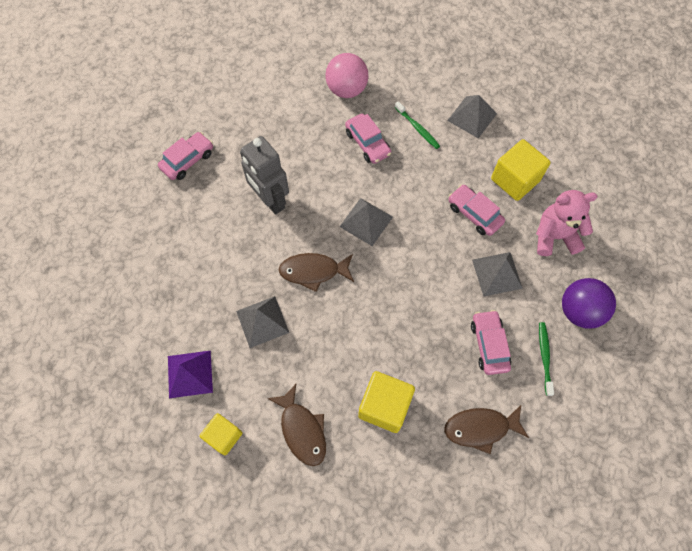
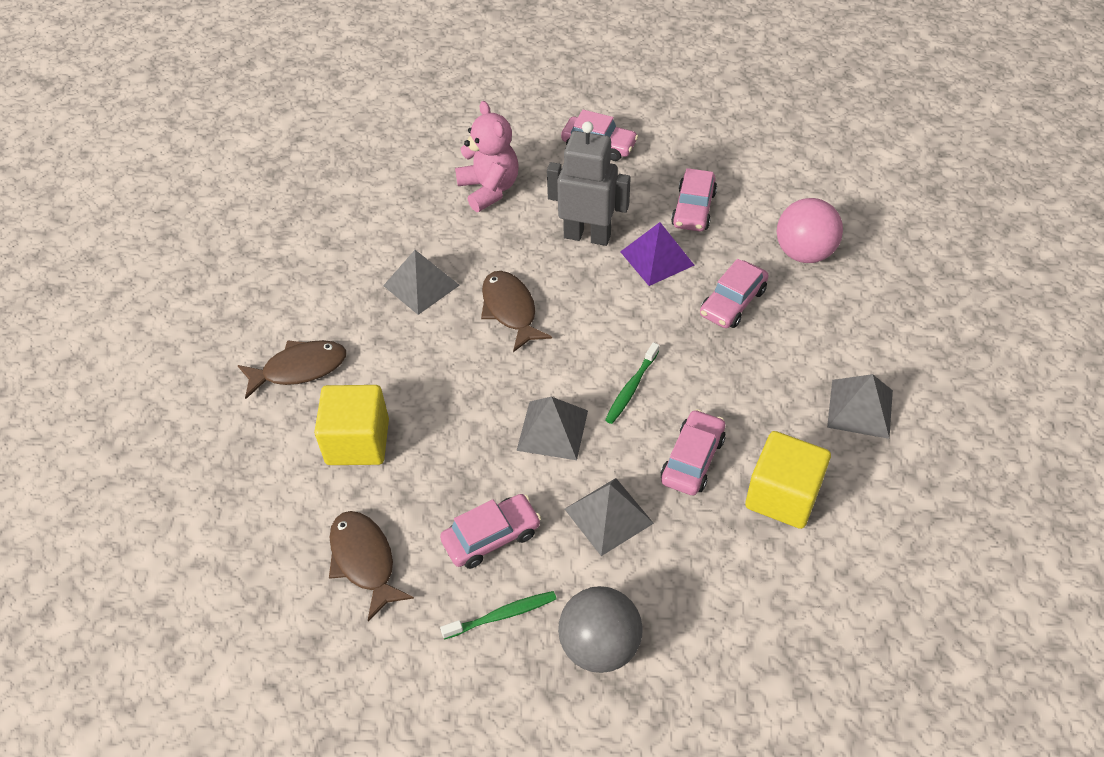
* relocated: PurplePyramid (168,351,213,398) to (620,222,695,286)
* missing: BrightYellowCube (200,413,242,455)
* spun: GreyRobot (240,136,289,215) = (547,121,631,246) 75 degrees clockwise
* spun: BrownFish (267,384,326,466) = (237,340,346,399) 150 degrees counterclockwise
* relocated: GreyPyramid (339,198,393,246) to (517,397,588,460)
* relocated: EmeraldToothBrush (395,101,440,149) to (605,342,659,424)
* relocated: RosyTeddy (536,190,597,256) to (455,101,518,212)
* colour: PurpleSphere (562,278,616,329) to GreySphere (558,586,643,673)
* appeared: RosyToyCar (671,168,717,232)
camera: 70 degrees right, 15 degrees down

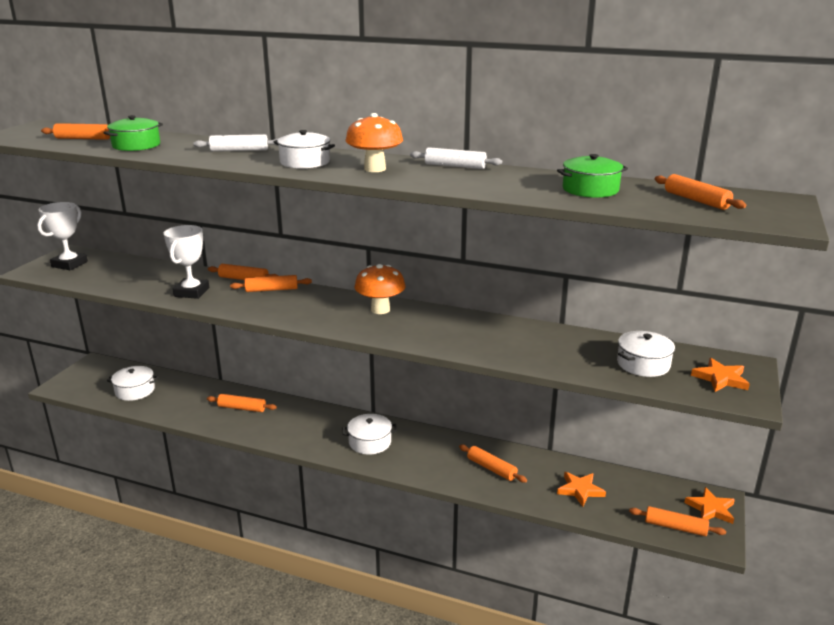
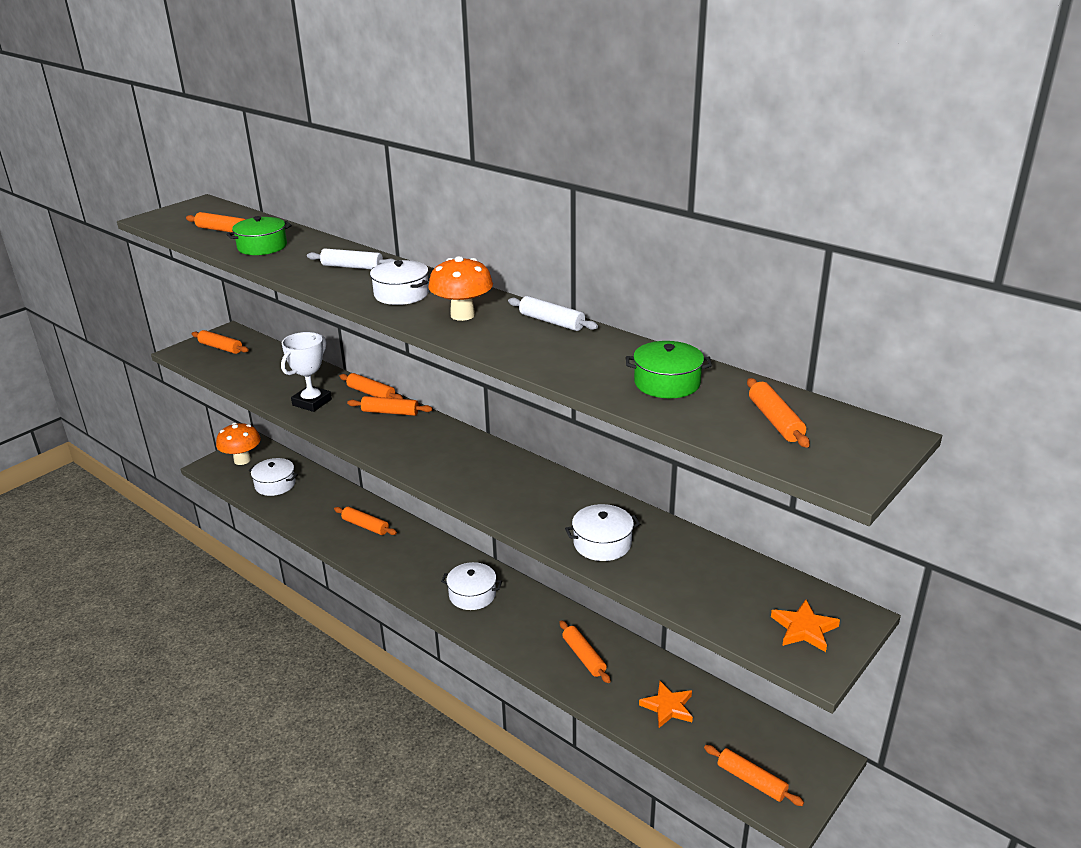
* exchanged: SnowWhiteAwardCup (37,202,88,270) to OrangeRollingPin (192,330,249,354)
* relocated: OrangeToadstool (354,264,405,314) to (216,423,261,465)
* relocated: SnowWhiteCookingPot (617,331,675,377) to (565,504,640,561)
* missing: OrangeStarShape (684,487,735,524)
camera: 20 degrees right, 5 degrees up

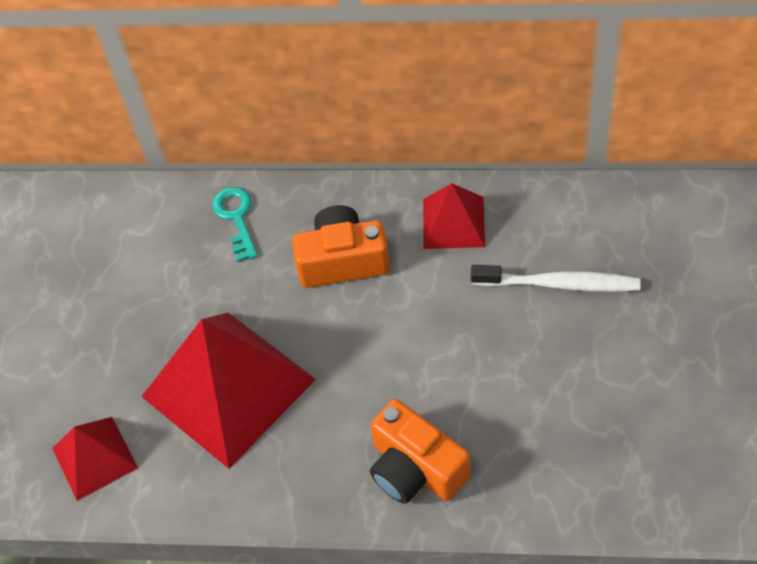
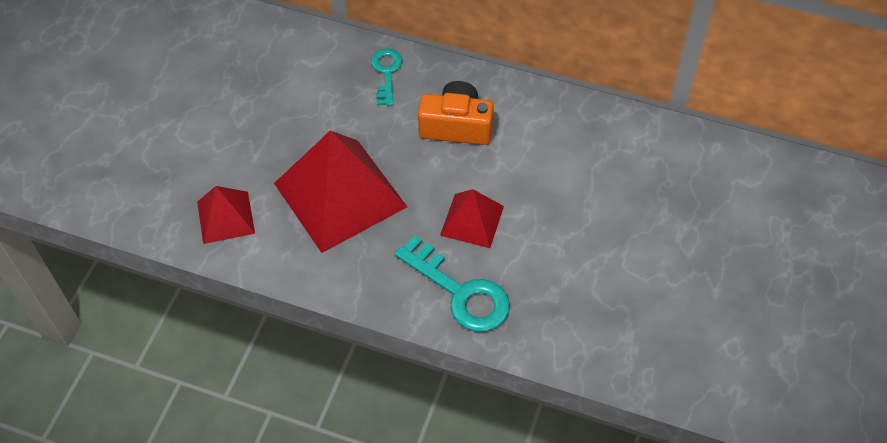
* exchanged: OrangePhotoCamera (370,399,471,504) to AquaLatchkey (394,235,510,332)
* relocated: RedPyramid (423,183,485,249) to (440,189,504,248)
* missing: SnowWhiteToothBrush (471,265,641,292)
camera: 10 degrees right, 0 degrees up

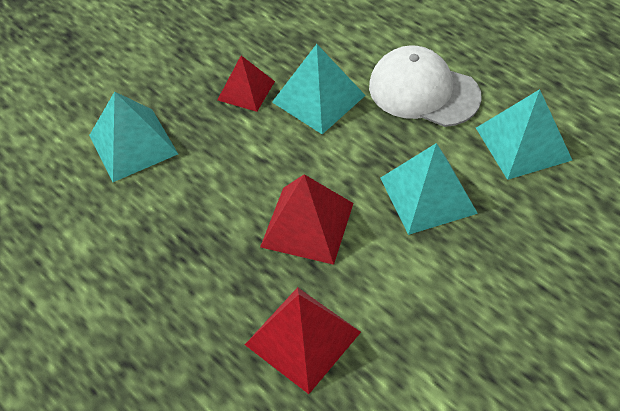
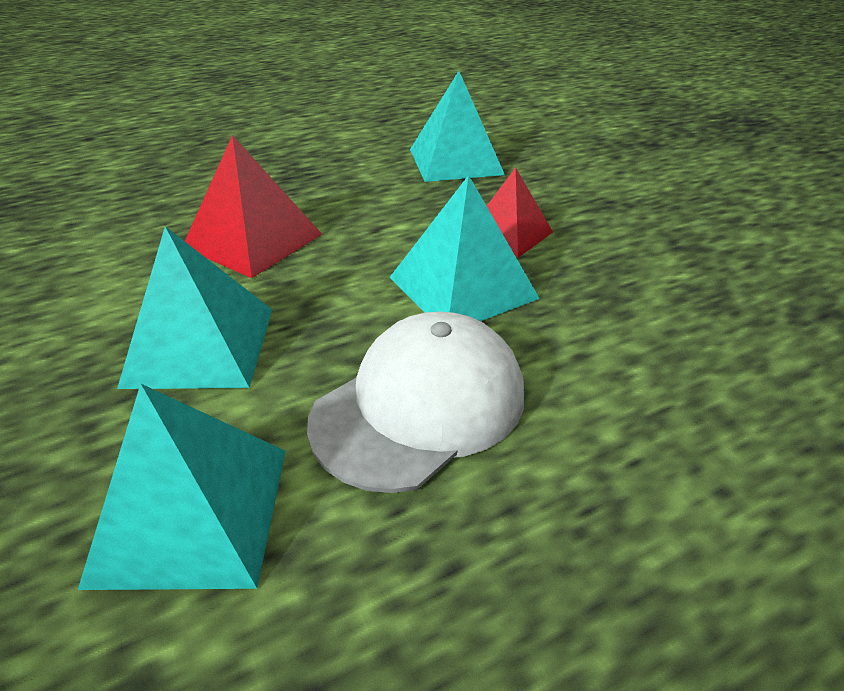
* missing: RedPyramid (245,287,361,394)
camera: 105 degrees right, 15 degrees down

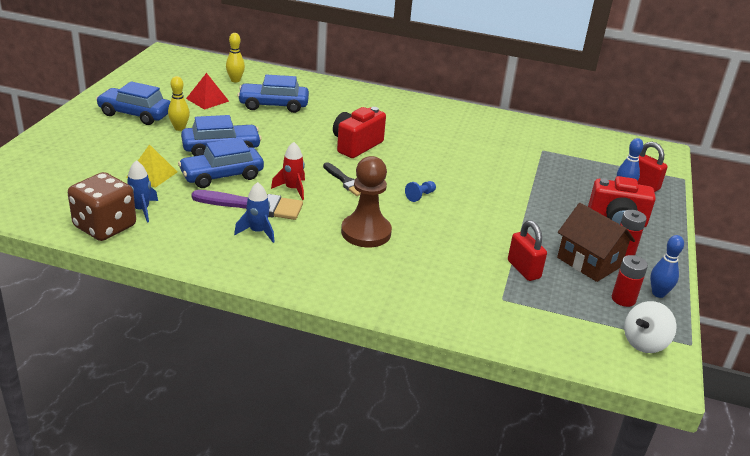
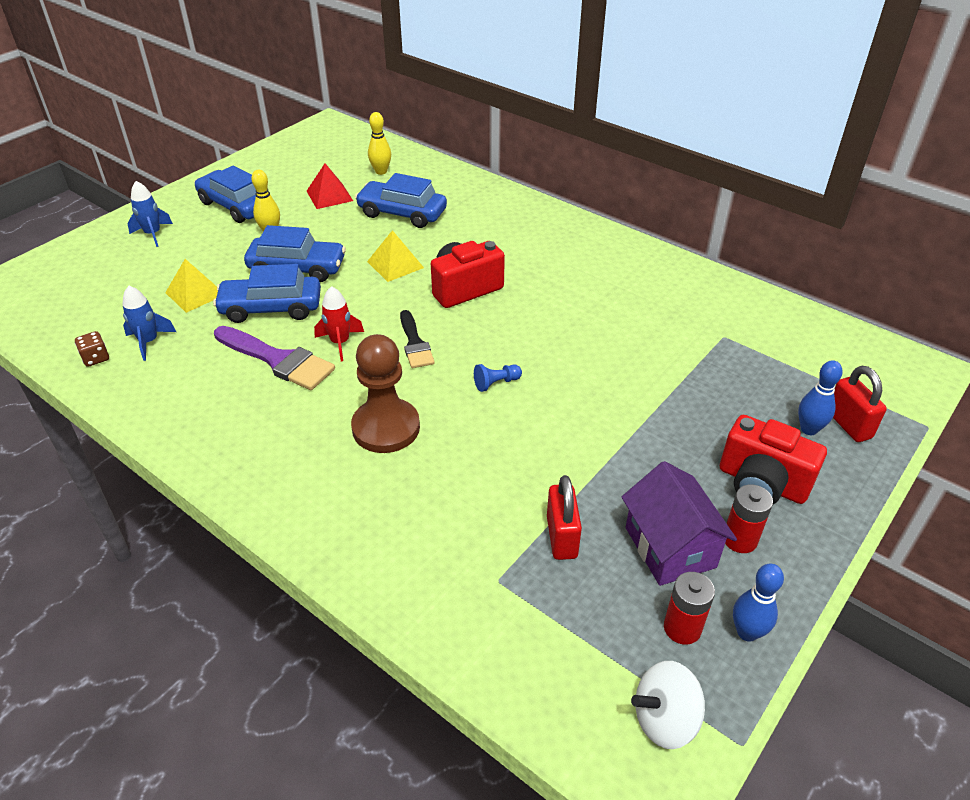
* size: BrownDice (68,172,136,241) = (75,331,109,367) x0.42
* relocated: BlueRocket (234,182,275,243) to (128,181,173,247)
* colour: BrownToyHouse (557,203,635,282) to PurpleToyHouse (622,461,737,586)
* appeared: BrightYellowPyramid (367,230,424,282)
camera: 25 degrees right, 10 degrees up

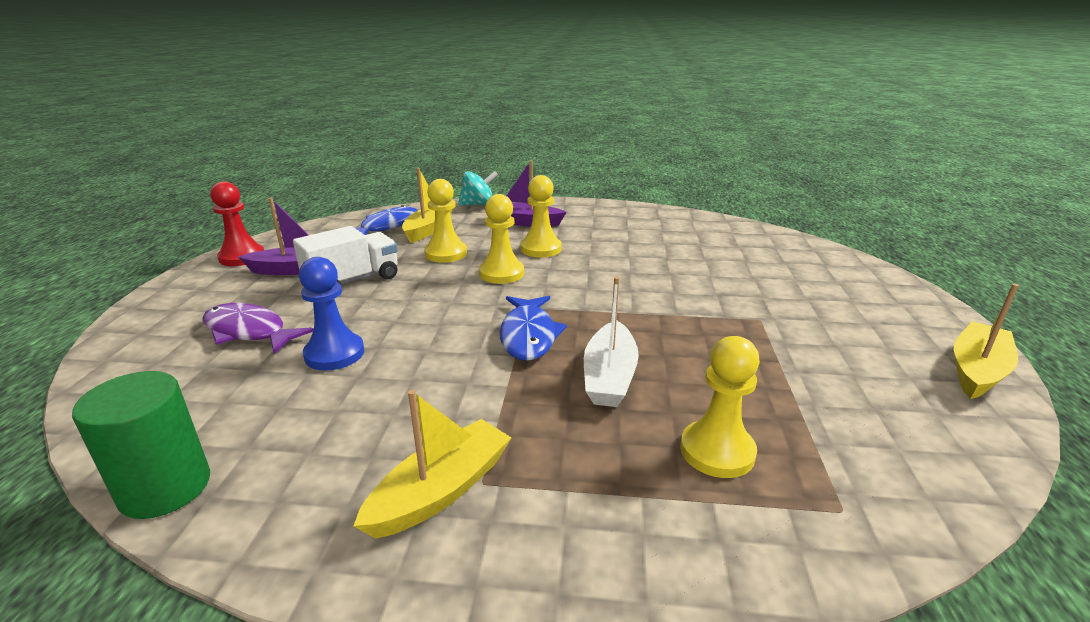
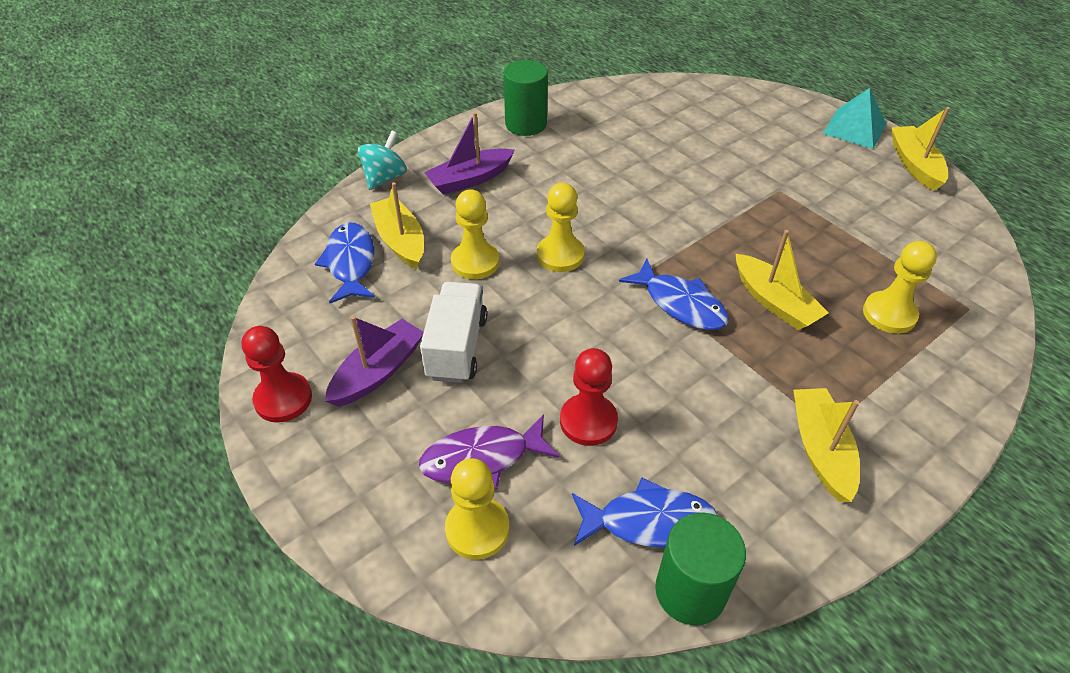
* colour: BlueChessPawn (299,257,364,371) to RedChessPawn (560,348,618,446)
* relocated: BrightYellowChessPawn (520,175,562,257) to (445,458,509,560)
* colour: SnowWhiteSailboat (584,277,639,407) to BrightYellowSailboat (736,230,829,330)
* appeared: EmeraldSolidCylinder (503,60,548,136)
* appeared: BlueFish (572,477,718,548)
* appeared: AquaPyramid (823,88,886,149)
camera: 45 degrees left, 20 degrees up

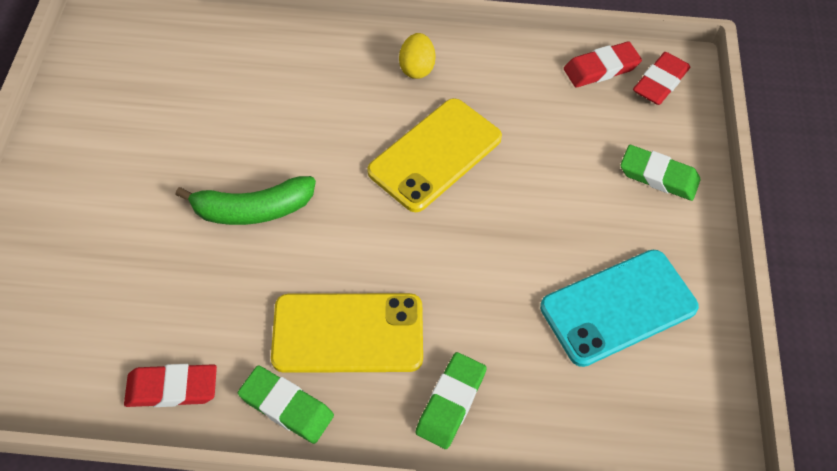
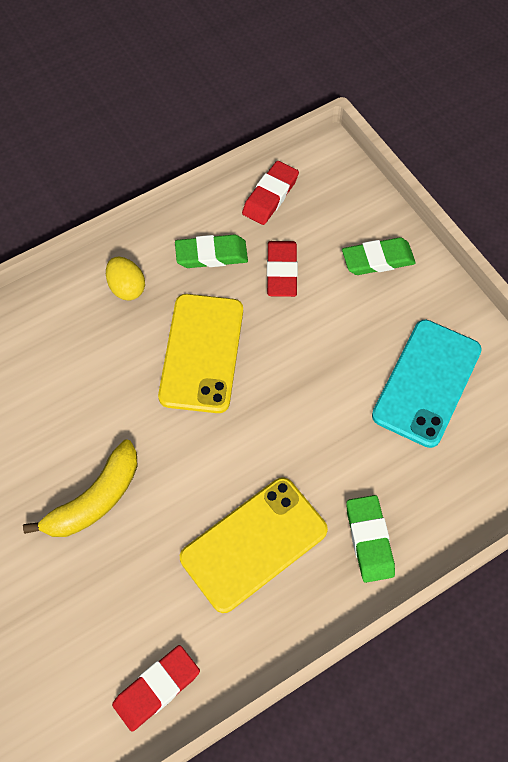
* colour: EmeraldToyBanana (176,176,316,225) to BrightYellowToyBanana (23,440,137,537)
* relocated: EmeraldPencilEraser (238,365,334,444) to (175,234,248,268)
* relocated: RedPencilEraser (633,52,690,105) to (267,241,298,297)
camera: 35 degrees left, 5 degrees up

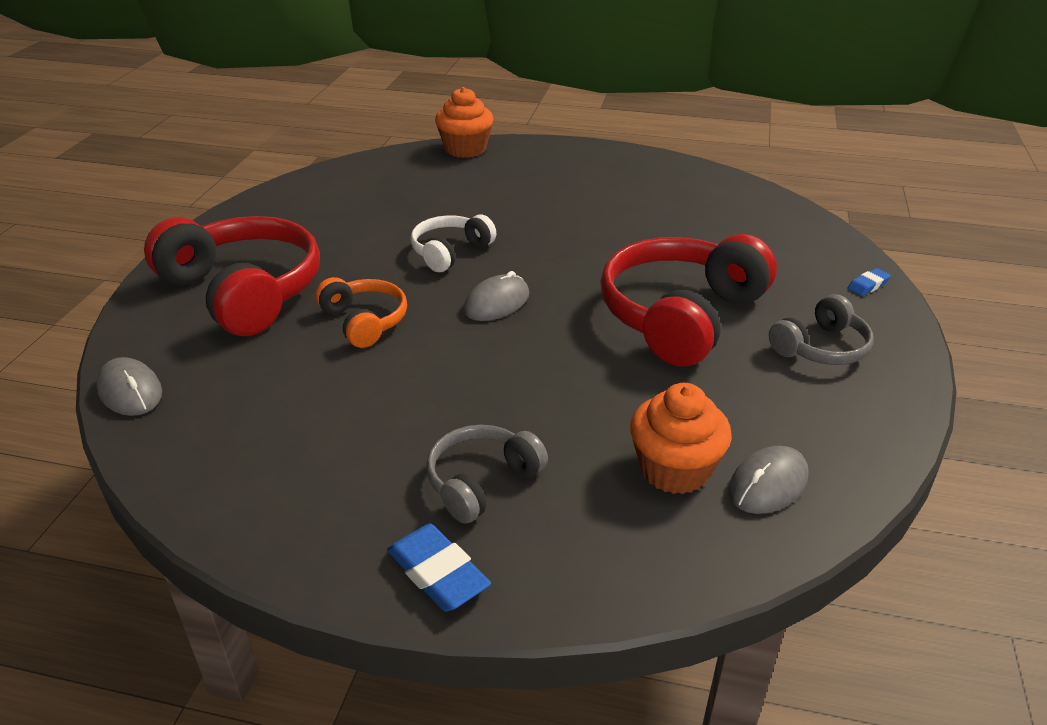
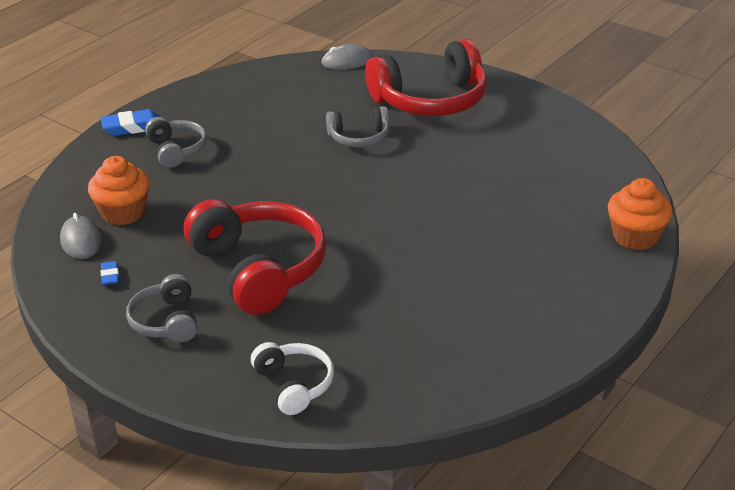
* colour: OrangeHeadphones (315,277,407,348) to GreyHeadphones (326,106,390,148)
* relocated: SnowWhiteHeadphones (410,215,496,272) to (251,342,334,415)
* missing: GreyPcMouse (464,271,529,321)
* relocated: BluePencilEraser (848,268,891,296) to (101,261,119,285)
camera: 115 degrees right, 0 degrees up

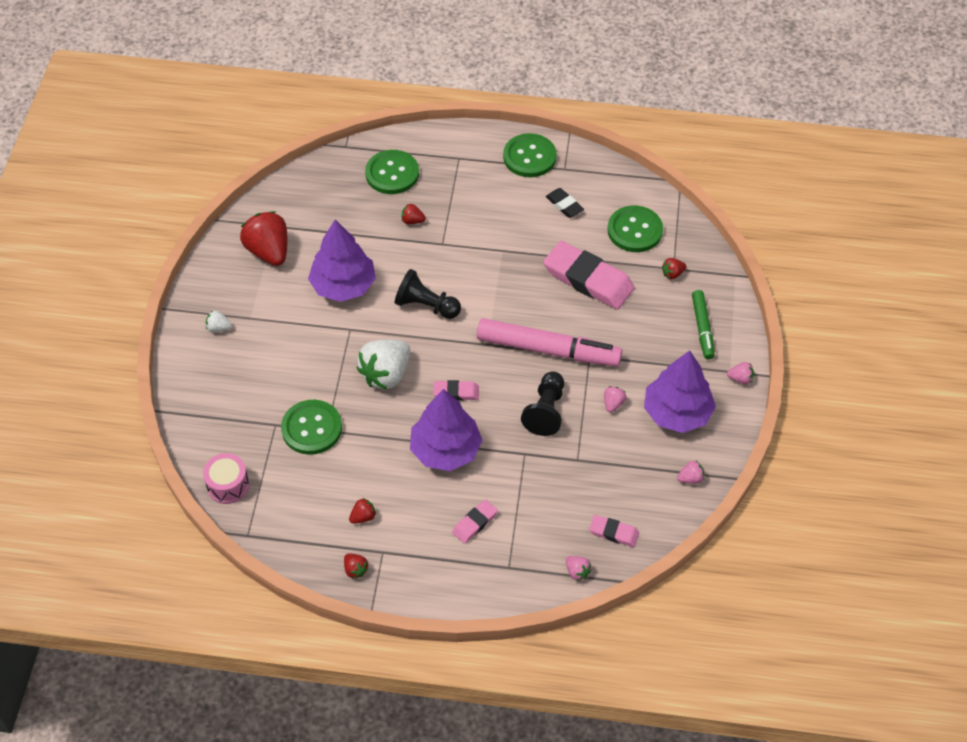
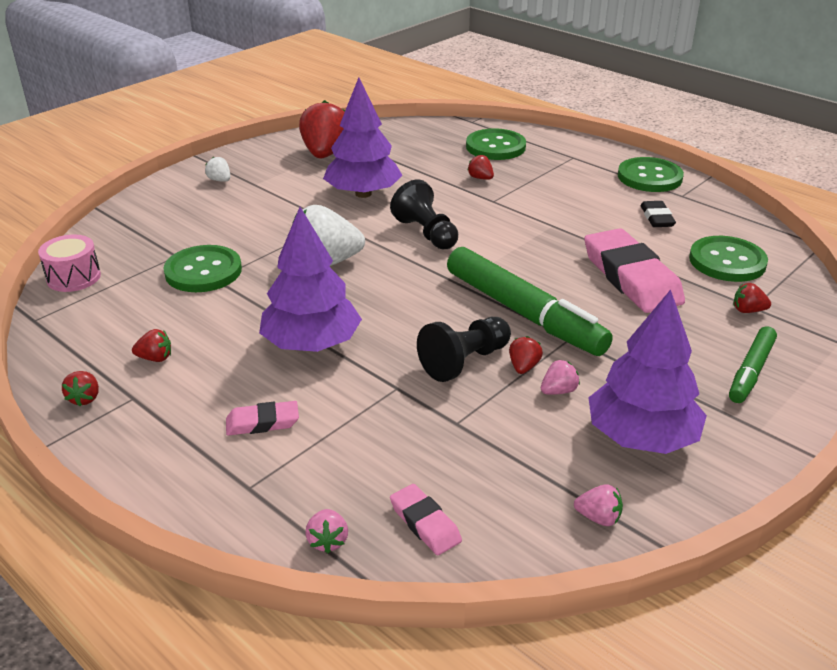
* missing: RosyPencilEraser (433,380,479,401)
* colour: RosyFeltPen (477,318,622,366) to EmeraldFeltPen (447,247,613,356)
* missing: RosyToyStrawberry (727,362,754,385)
* appeared: RedToyStrawberry (509,336,543,374)
camera: 35 degrees right, 20 degrees down

